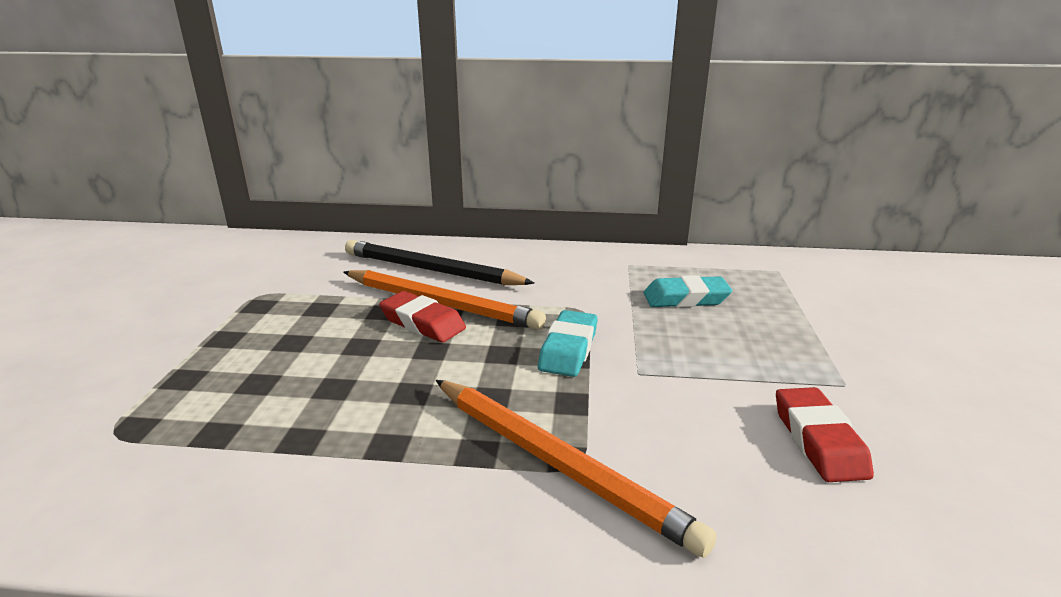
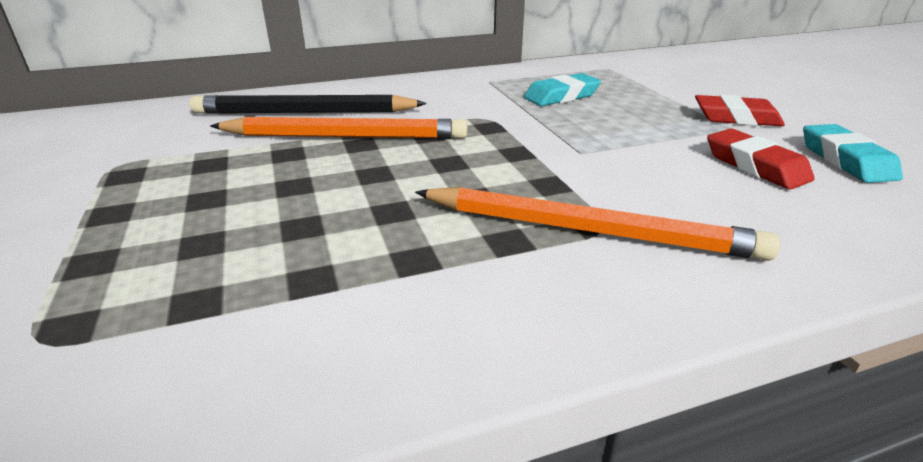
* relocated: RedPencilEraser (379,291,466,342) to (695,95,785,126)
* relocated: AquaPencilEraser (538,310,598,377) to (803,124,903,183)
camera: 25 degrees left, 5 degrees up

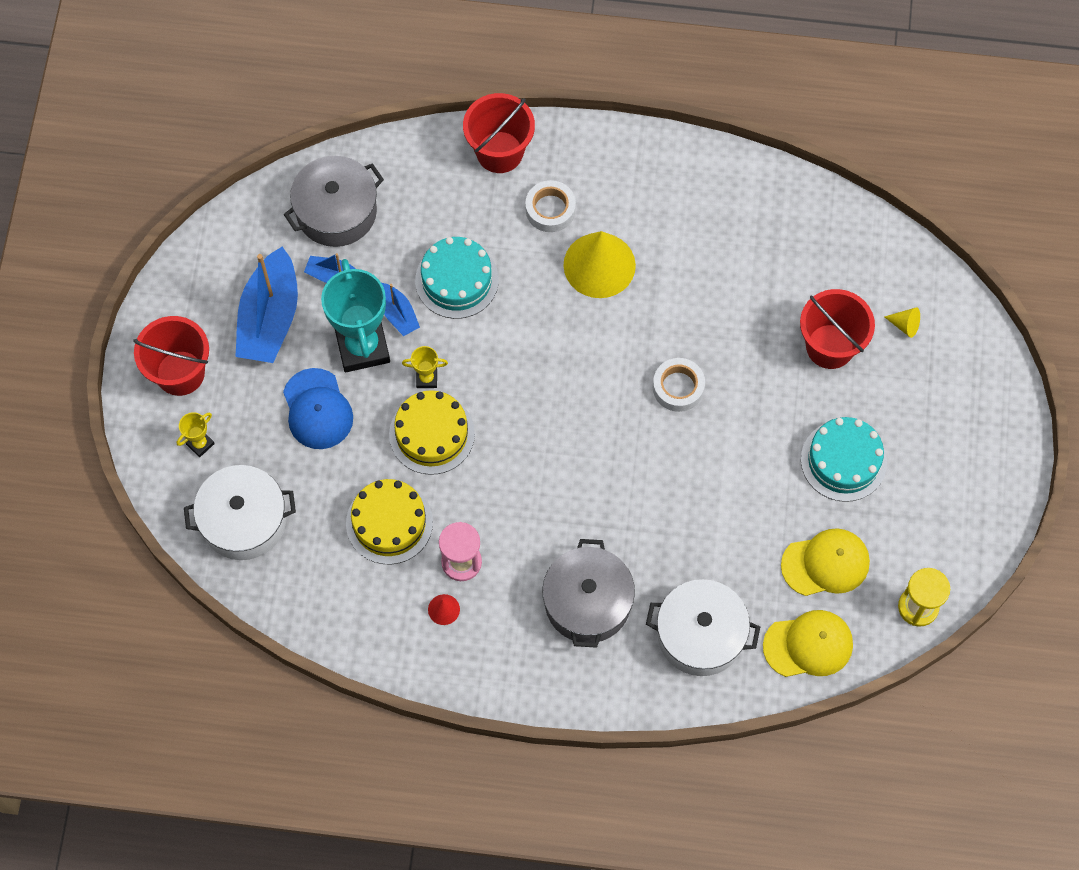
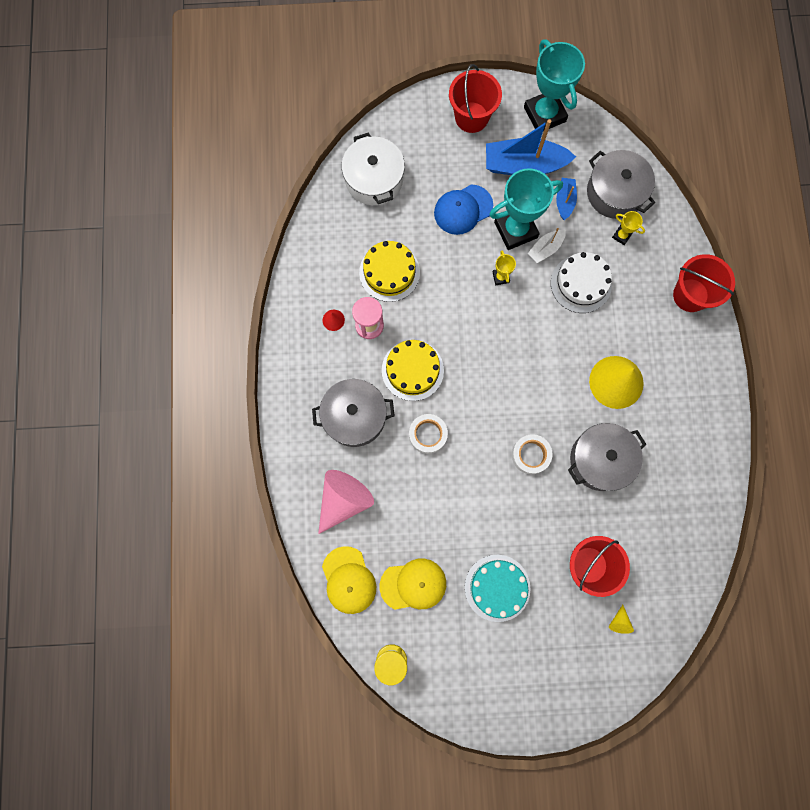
* relocated: BrightYellowAwardCup (177,412,215,457) to (612,211,645,245)
* colour: BlueSailboat (382,283,420,336) to SnowWhiteSailboat (528,228,566,263)
* relocated: BrightYellowCake (389,390,475,475) to (382,340,444,401)
* colour: AquaCake (415,237,499,319) to SnowWhiteCake (551,252,612,313)
* relocated: SnowWhiteTape (525,180,576,232) to (409,414,448,454)
* exchanged: SnowWhiteCookingPot (646,579,760,676) to RosySolidCone (318,470,374,534)
* spun: BrightYellowBaseballCap (781,528,870,596) = (380,559,446,610) 75 degrees counterclockwise
* appeared: AquaAwardCup (524,39,585,131)
* appeared: GreyCookingPot (568,423,647,491)
camera: 80 degrees right, 10 degrees up

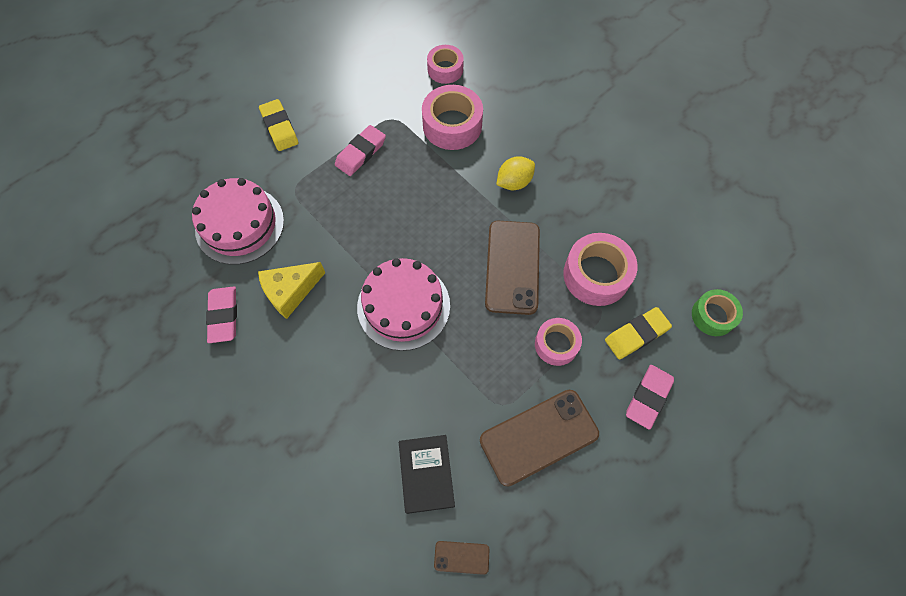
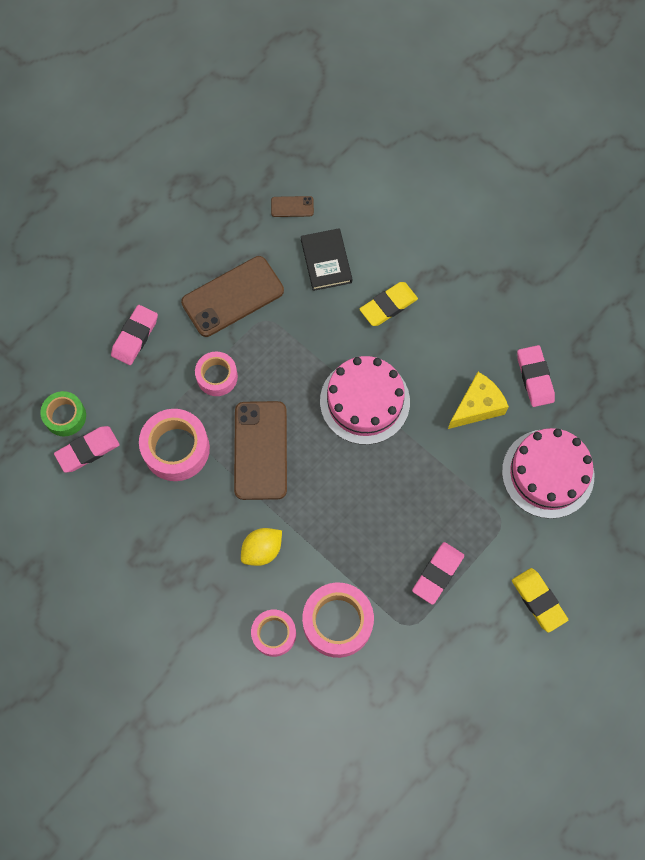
* relocated: RosyTape (427,45,464,84) to (251,610,296,657)
* relocated: BrightYellowPencilEraser (605,307,672,359) to (359,282,418,326)
* appeared: RosyPencilEraser (54,426,120,473)
camera: 175 degrees right, 5 degrees up

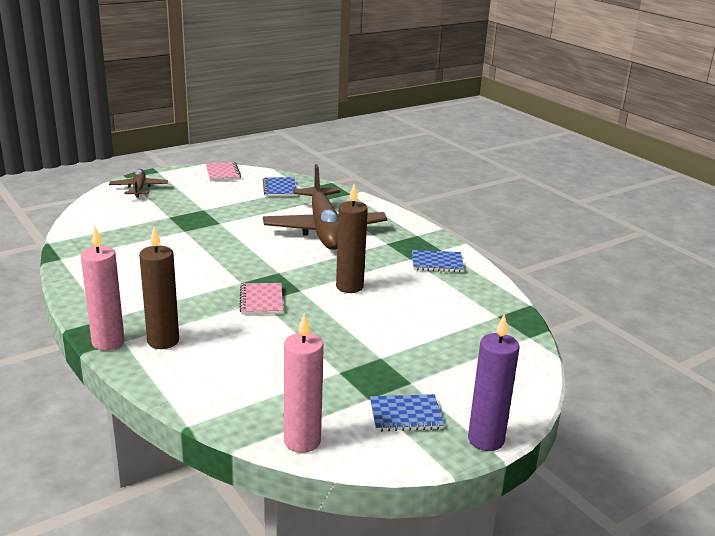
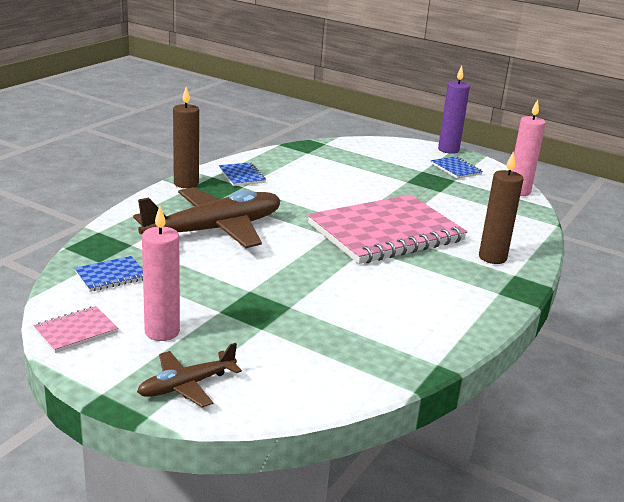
* relocated: RosyPillarCandle (81,227,125,350) to (142,206,180,341)
* size: RosyNotepad (240,283,283,314) = (308,195,467,264) x2.48
* relocated: BrownPillarCandle (336,184,368,293) to (173,87,199,188)
camera: 115 degrees left, 0 degrees up

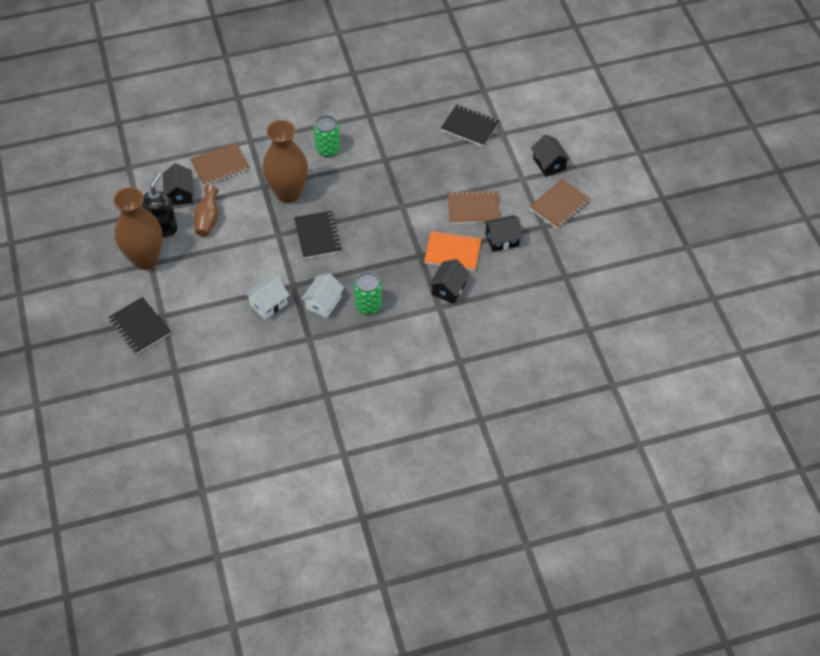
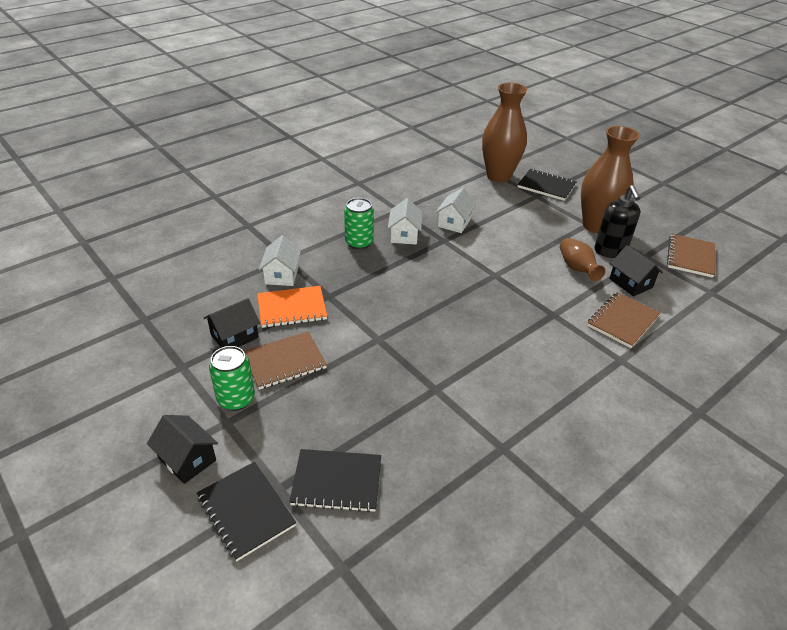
* relocated: BrownVase (263,120,308,203) to (482,83,527,183)
* relocated: EbonyNotepad (294,211,342,259) to (197,462,296,562)
* relocated: EmeraldSodaCan (314,115,340,157) to (209,346,255,411)
* colour: EbonyToyHouse (428,259,470,304) to SnowWhiteToyHouse (259,235,301,286)
* relocated: BrownNotepad (529,179,590,229) to (667,234,715,278)
camera: 155 degrees right, 15 degrees down

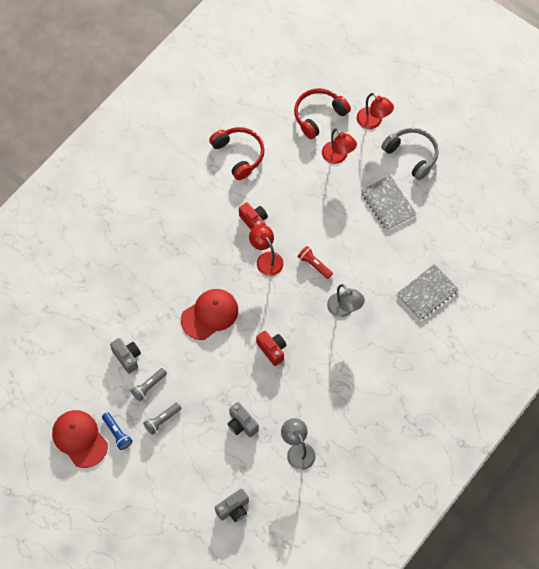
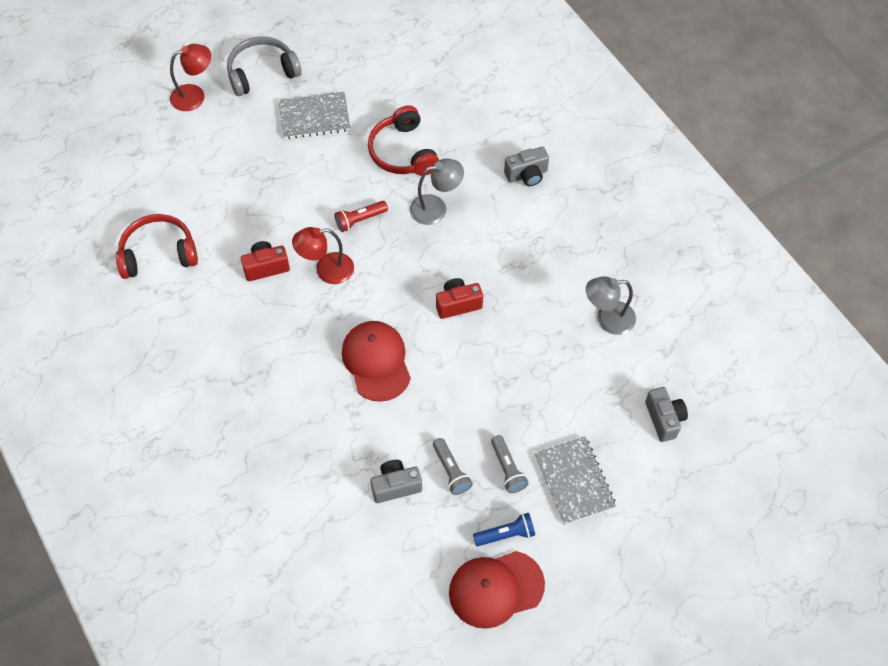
* relocated: GreyPhotoCamera (228,402,259,437) to (504,147,549,186)
* relocated: RedHeadphones (294,88,351,139) to (368,105,439,176)
* missing: RedReadingLamp (322,128,357,164)
* relocated: GreyNotepad (396,264,459,320) to (535,436,616,525)
camera: 70 degrees left, 5 degrees down

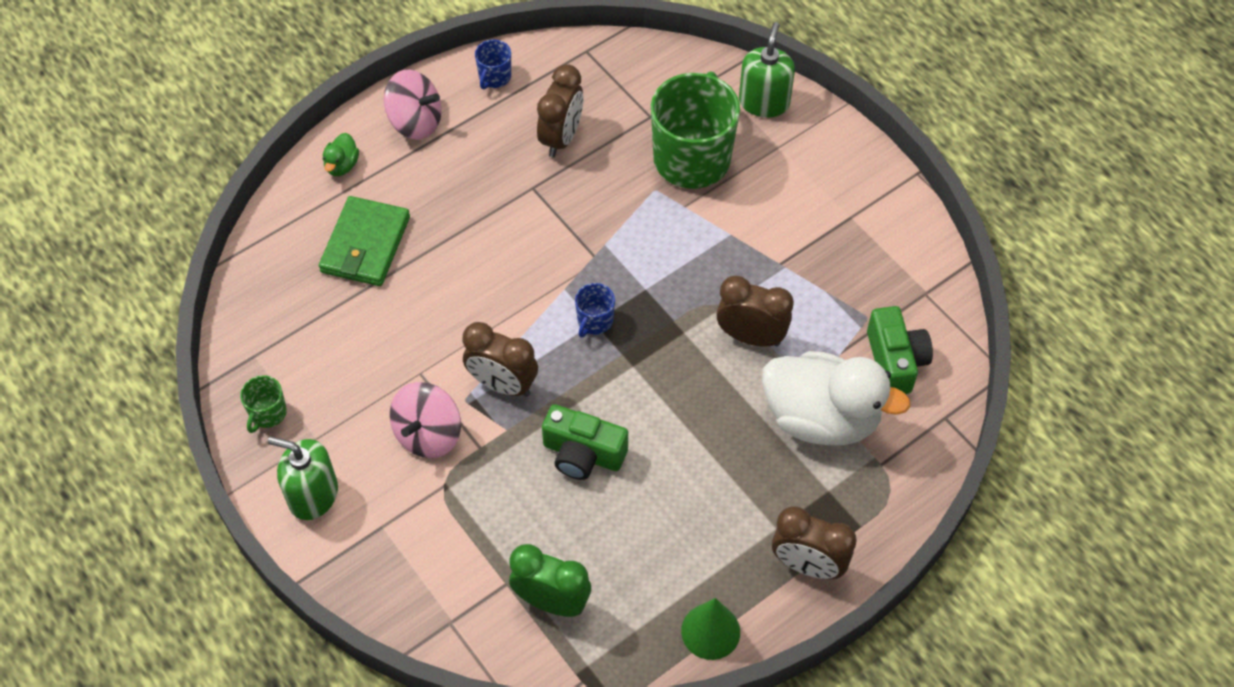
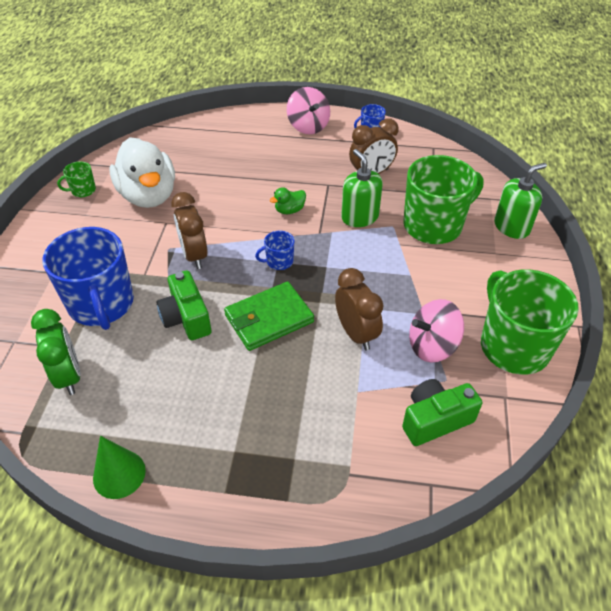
* relocated: EmeraldSoapPump (268,436,338,520) to (341,149,383,227)
* relocated: EmeraldCardWallet (319,196,410,286) to (224,281,314,351)
* relocated: EmeraldToyDuck (323,133,359,176) to (270,187,306,214)
* relocated: RosyWhirligig (390,382,461,458) to (409,299,464,363)
* relocated: SnowWhiteToyDuck (762,351,910,445) to (110,137,175,208)
* missing: BrownClock (772,506,857,579)
* spun: EmeraldPhotoCamera (867,306,933,394) = (402,379,482,446) 150 degrees counterclockwise
* appeared: BlueMug (42,227,134,330)
* appeared: EmeraldMug (481,269,579,375)
camera: 45 degrees right, 10 degrees down

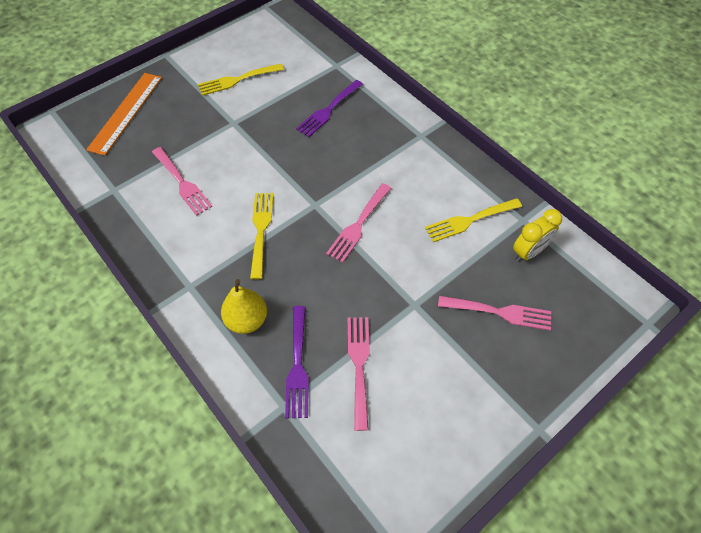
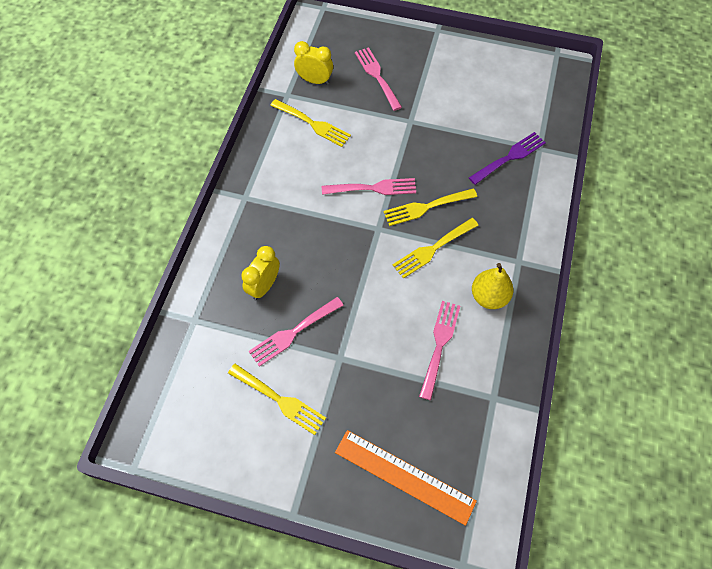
* spun: OrangeRuler (86,73,162,156) = (335,430,477,526) 45 degrees clockwise
* relocated: BrightYellowPearFruit (221,279,267,334) to (472,263,513,309)
* exchanged: PurpleFork (296,80,363,137) to BrightYellowClock (241,246,280,300)
* relocated: RosyFork (348,317,370,431) to (249,297,343,367)
* appeared: BrightYellowFork (383,188,477,226)
camera: 125 degrees left, 5 degrees up

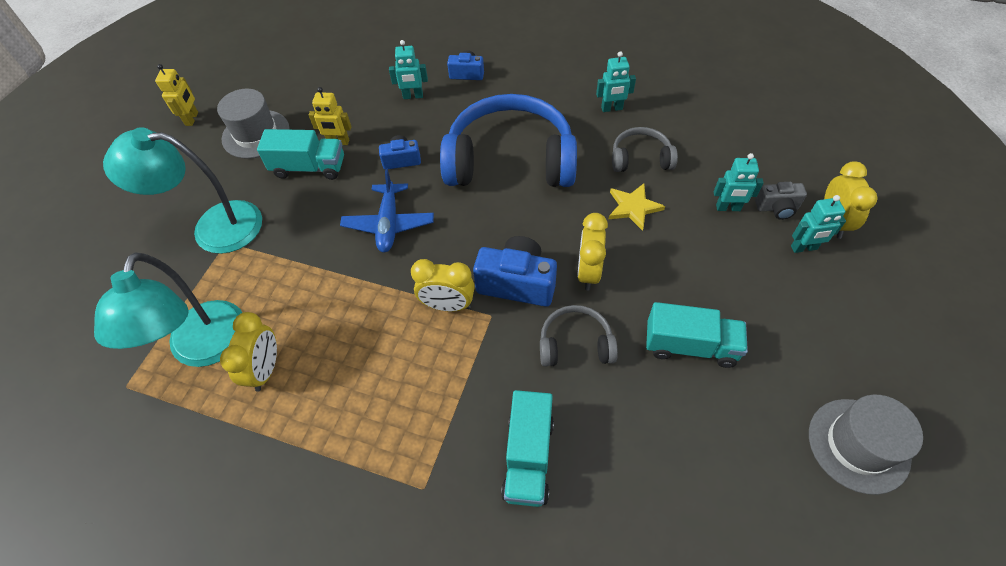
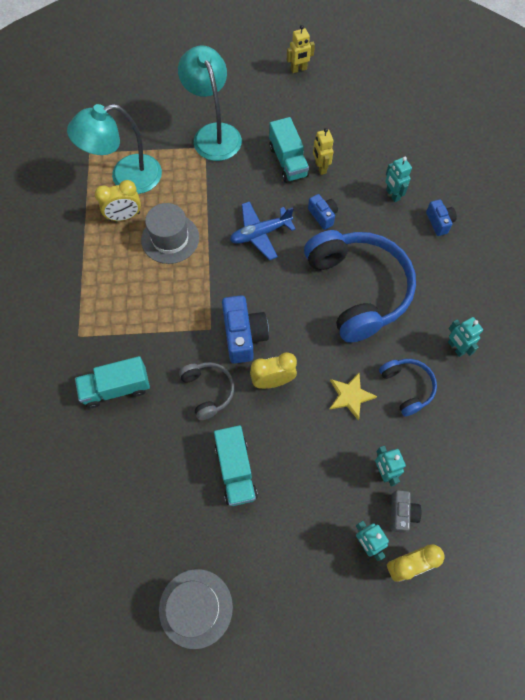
* relocated: GreyTallHat (217,89,290,159) to (141,203,199,264)
* missing: BrightYellowClock (411,259,475,312)
* colour: GreyHeadphones (612,127,678,172) to BlueHeadphones (379,359,437,416)
* spun: GreyPhotoCamera (755,182,807,220) = (391,490,421,533) 150 degrees counterclockwise
camera: 65 degrees right, 10 degrees up

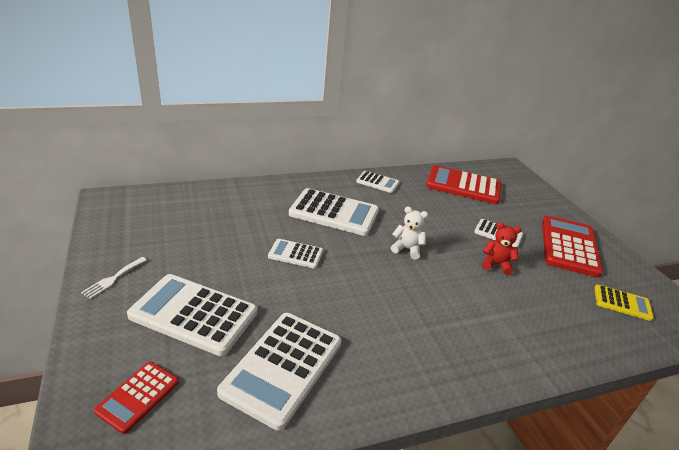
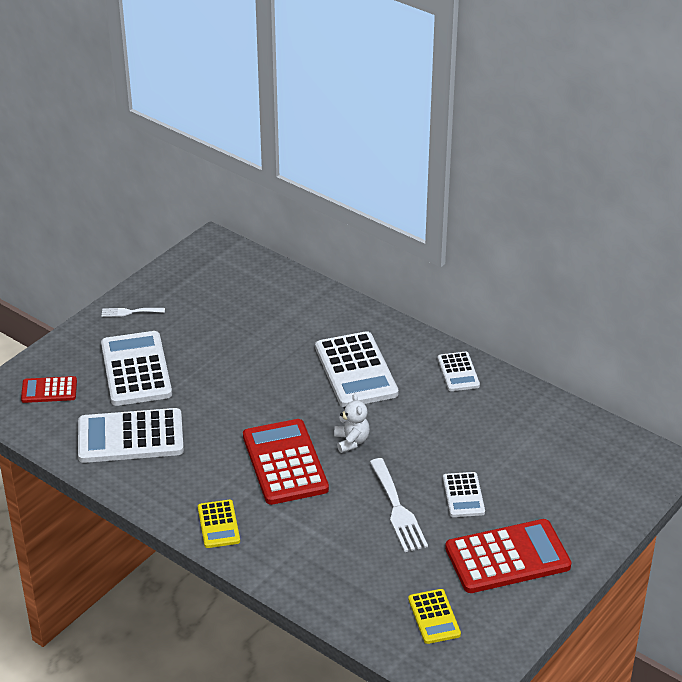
* missing: SnowWhitePocketCalculator (268,239,323,268)
* relocated: RedPocketCalculator (426,165,501,204) to (243,419,329,505)
* exchanged: RedTeddy (482,222,522,275) to SnowWhiteFork (370,458,428,552)
* appeared: BrightYellowPocketCalculator (198,500,240,548)
camera: 60 degrees right, 5 degrees up

